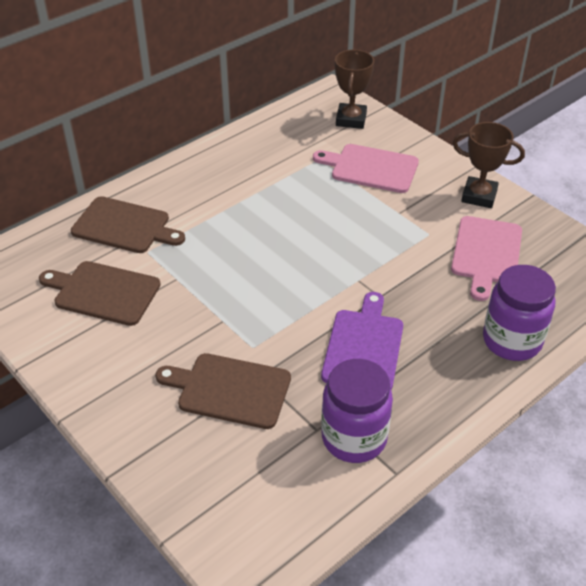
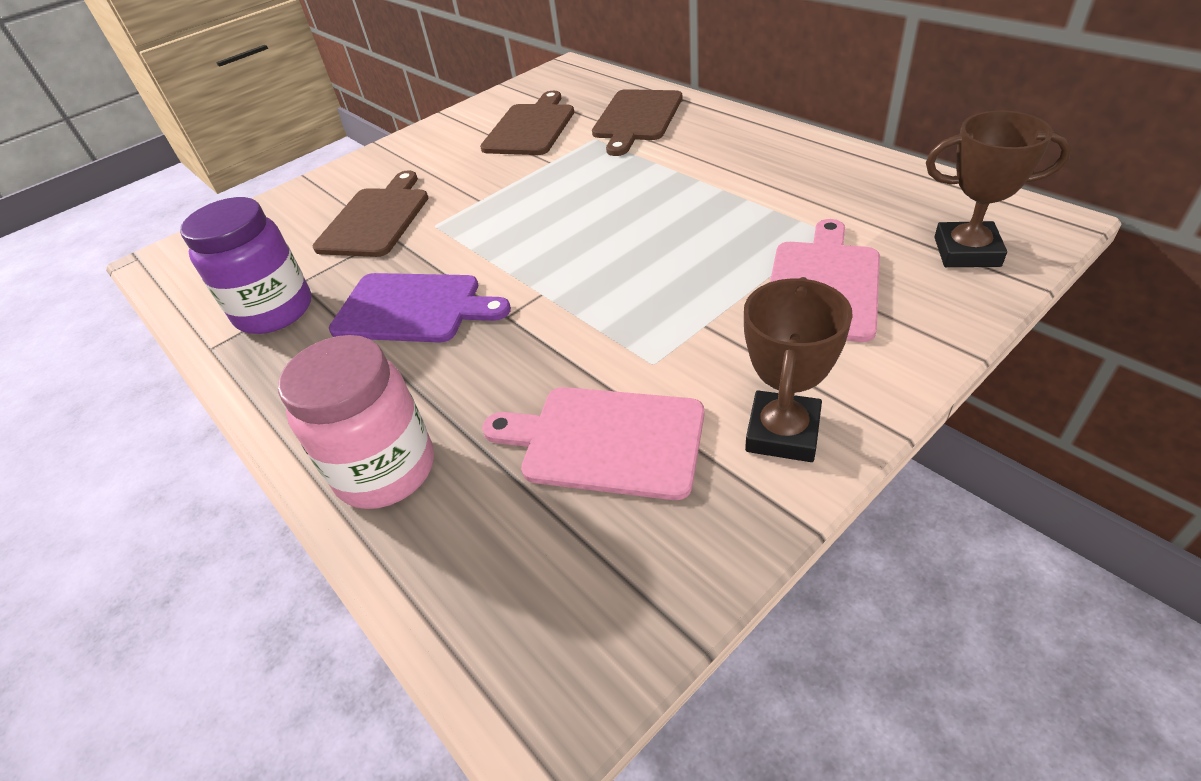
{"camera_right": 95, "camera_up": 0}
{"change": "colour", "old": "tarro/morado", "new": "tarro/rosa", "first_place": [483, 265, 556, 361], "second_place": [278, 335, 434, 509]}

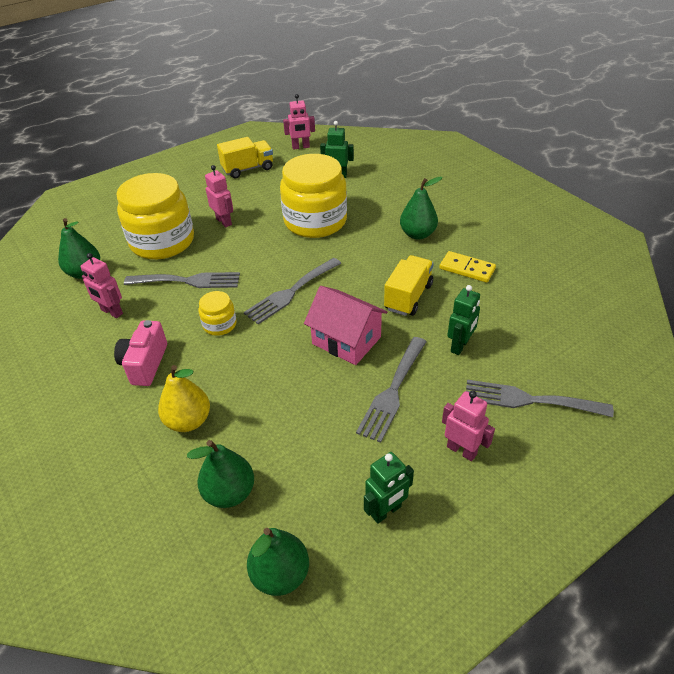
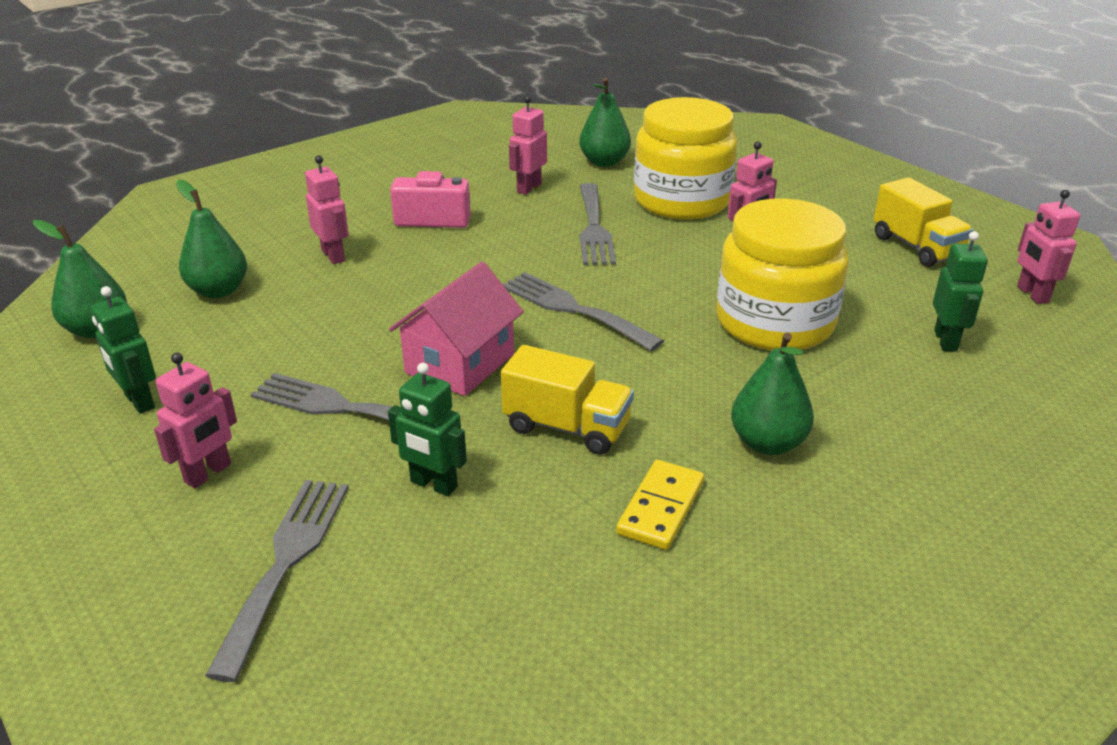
{"camera_right": 85, "camera_up": -10}
{"change": "missing", "old": "tarro/amarillo", "first_place": [198, 291, 237, 336]}
{"change": "exchanged", "old": "pera/amarillo", "new": "robot/rosa", "first_place": [158, 365, 210, 432], "second_place": [305, 155, 349, 264]}

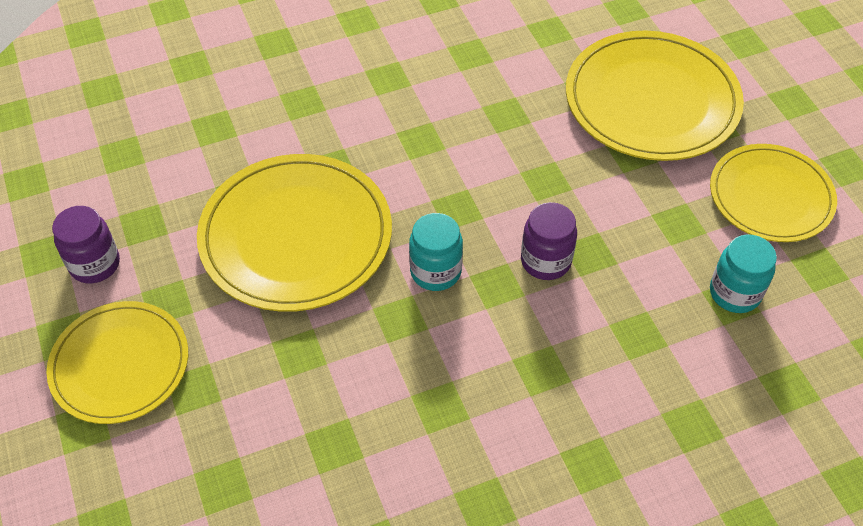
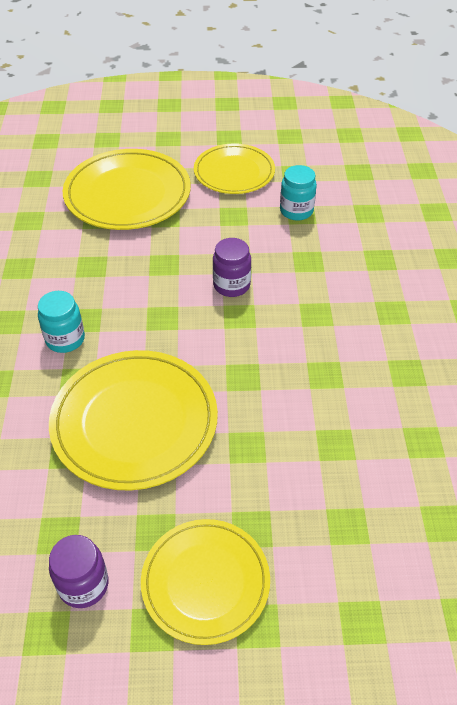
{"camera_right": -70, "camera_up": -5}
{"change": "relocated", "old": "tarro/turquesa", "first_place": [409, 213, 463, 291], "second_place": [38, 291, 85, 353]}

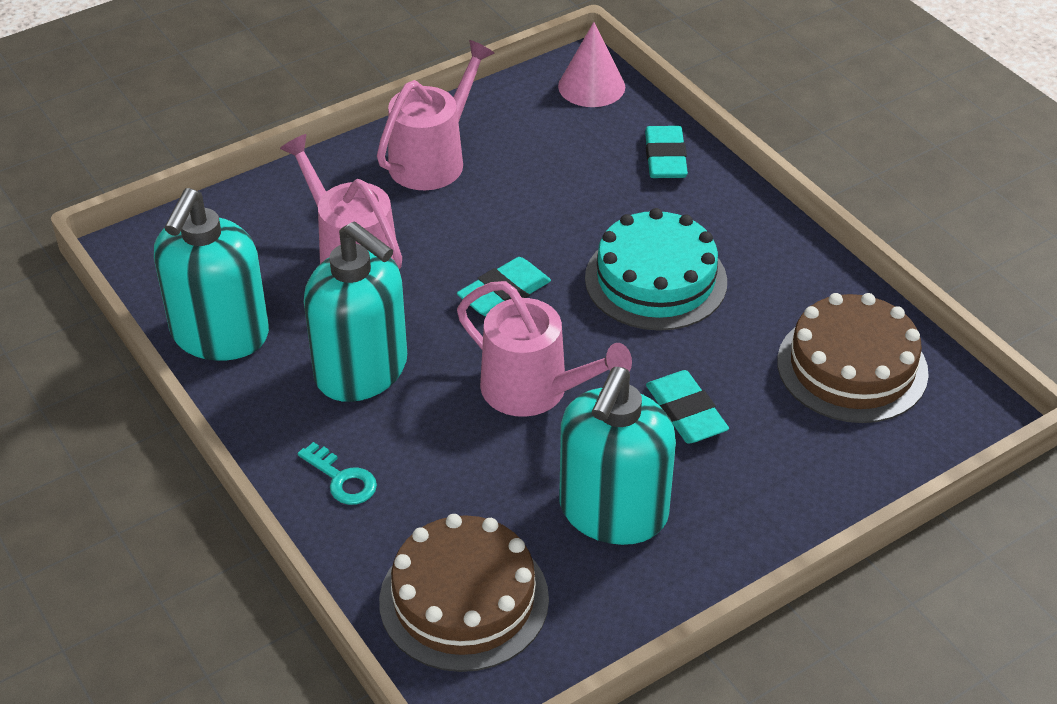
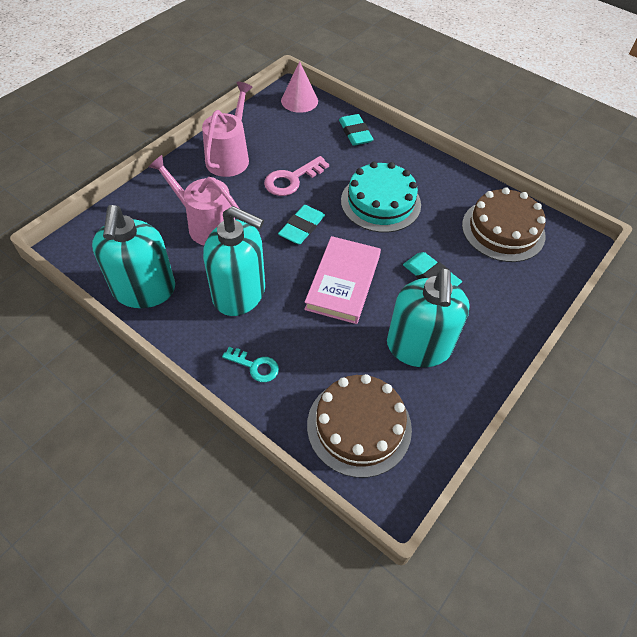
{"camera_right": -20, "camera_up": 10}
{"change": "exchanged", "old": "regadera/rosa", "new": "libro/rosa", "first_place": [457, 281, 632, 417], "second_place": [304, 236, 381, 324]}
{"change": "appeared", "new": "llave/rosa", "second_place": [264, 156, 329, 196]}

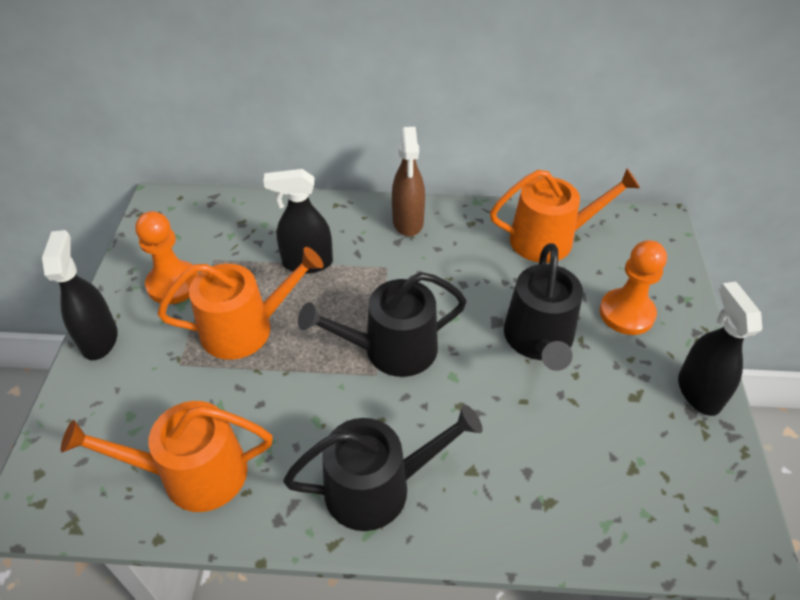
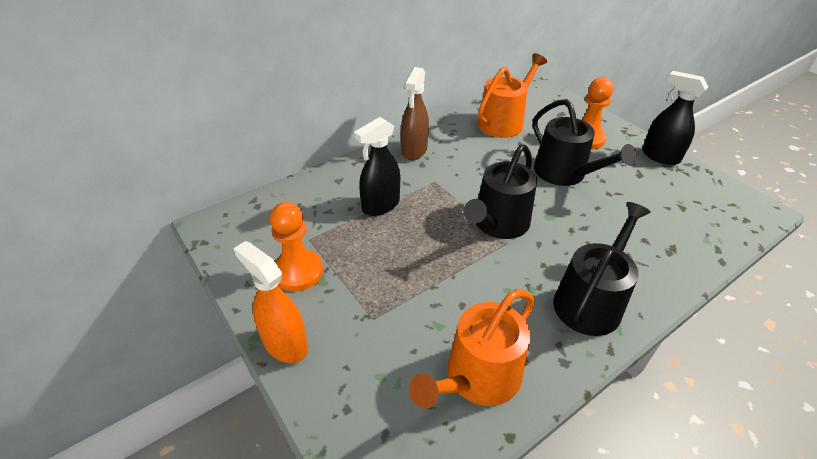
{"camera_right": -40, "camera_up": -5}
{"change": "spun", "old": "pulverizador/marrón", "first_place": [392, 127, 425, 236], "second_place": [401, 67, 429, 160], "degrees": 60}
{"change": "colour", "old": "pulverizador/negro", "new": "pulverizador/naranja", "first_place": [42, 230, 118, 360], "second_place": [233, 241, 308, 363]}
{"change": "missing", "old": "regadera/naranja", "first_place": [158, 247, 324, 360]}

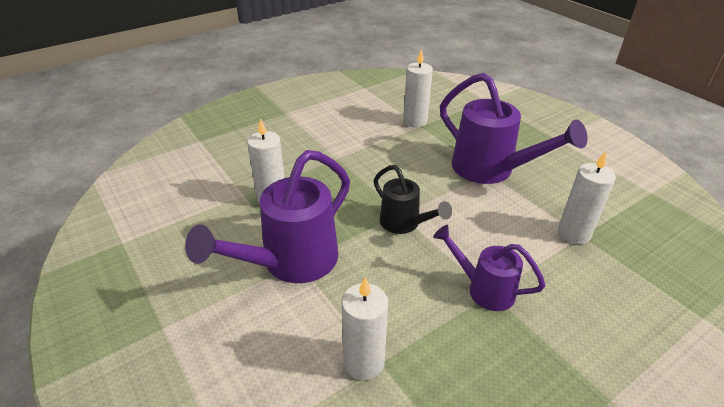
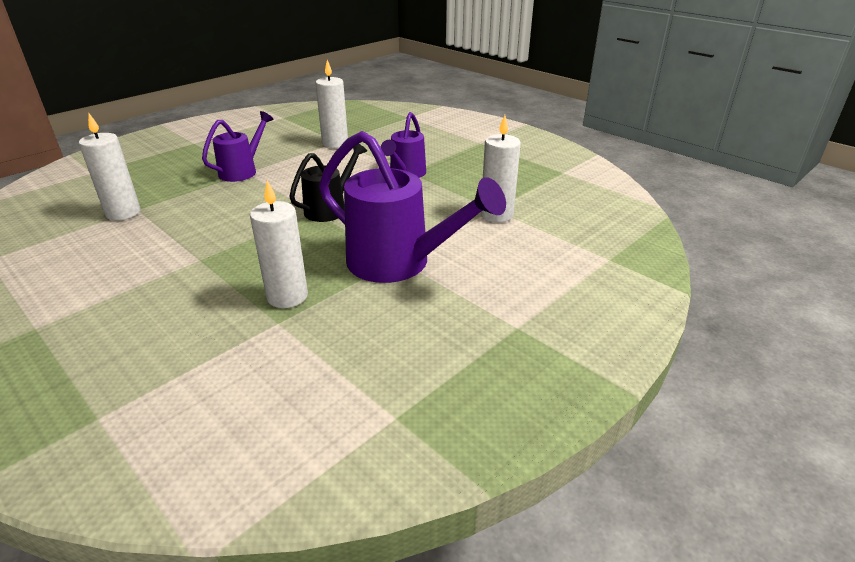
{"camera_right": -100, "camera_up": -5}
{"change": "size", "old": "regadera/morado", "first_place": [440, 73, 588, 184], "second_place": [202, 111, 274, 182], "factor": 0.58}

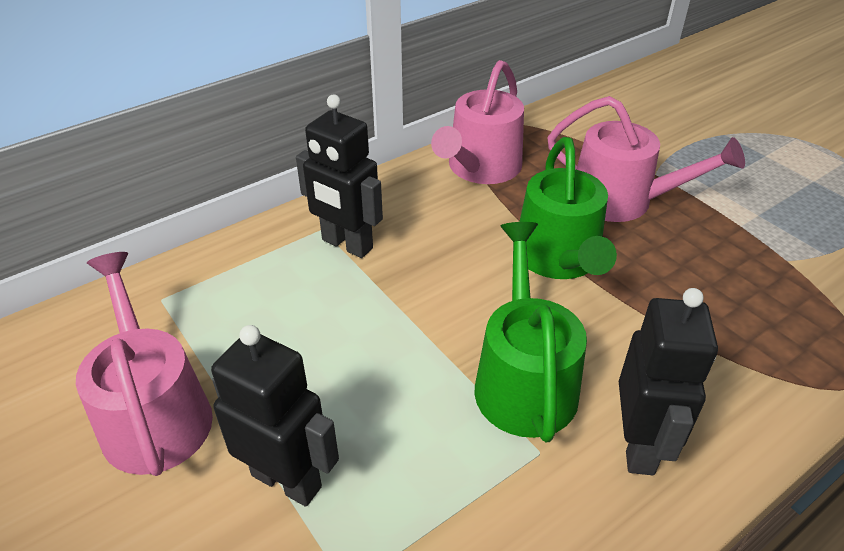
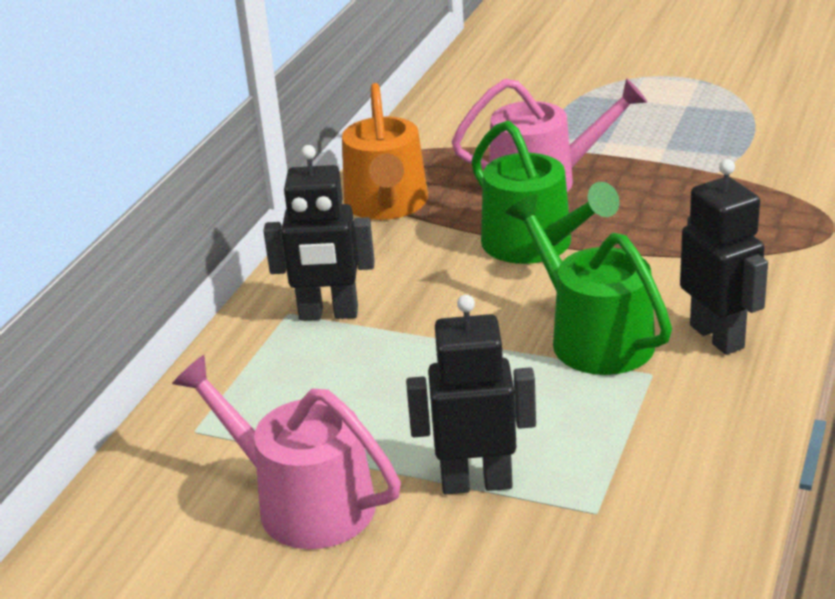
{"camera_right": -30, "camera_up": -10}
{"change": "colour", "old": "regadera/rosa", "new": "regadera/naranja", "first_place": [431, 60, 524, 184], "second_place": [342, 83, 428, 220]}

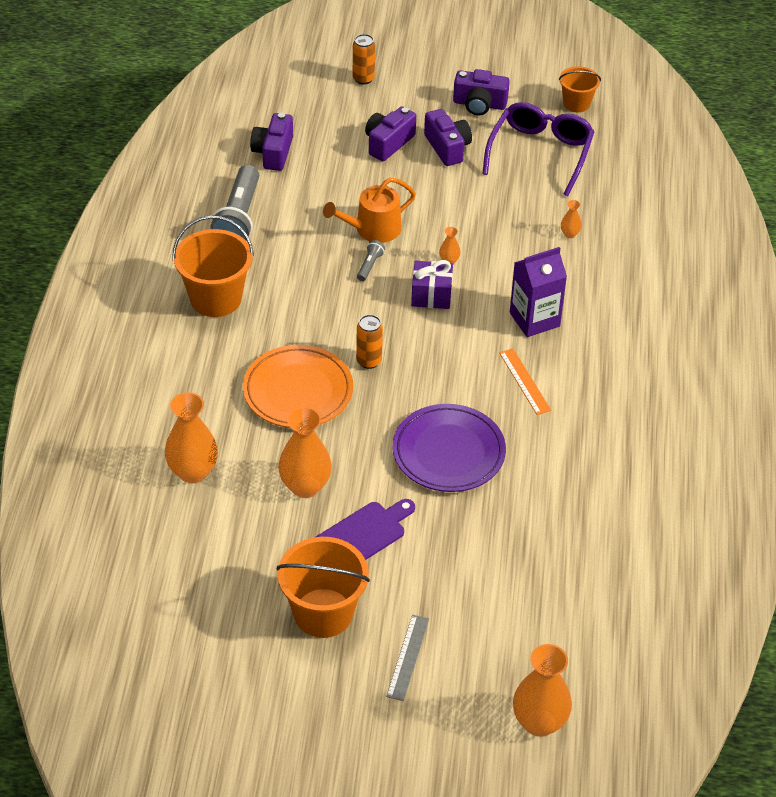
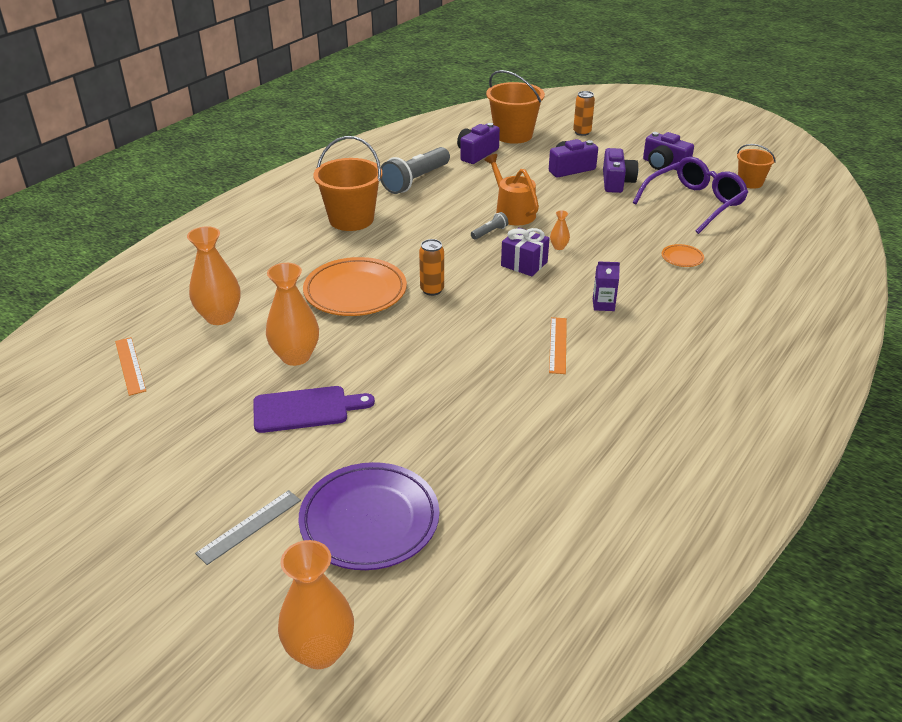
{"camera_right": 30, "camera_up": -10}
{"change": "spun", "old": "regadera/naranja", "first_place": [323, 178, 416, 243], "second_place": [485, 154, 539, 225], "degrees": 60}
{"change": "exchanged", "old": "florero/naranja", "new": "plato/naranja", "first_place": [561, 200, 582, 238], "second_place": [662, 244, 704, 267]}
{"change": "size", "old": "cartón de leche/morado", "first_place": [510, 247, 567, 337], "second_place": [593, 261, 620, 311], "factor": 0.55}
{"change": "relocated", "old": "plato/morado", "first_place": [393, 404, 506, 492], "second_place": [298, 462, 439, 570]}
{"change": "relocated", "old": "balde/naranja", "first_place": [276, 537, 370, 638], "second_place": [486, 70, 545, 144]}
{"change": "appeared", "new": "regla/naranja", "second_place": [115, 337, 146, 396]}

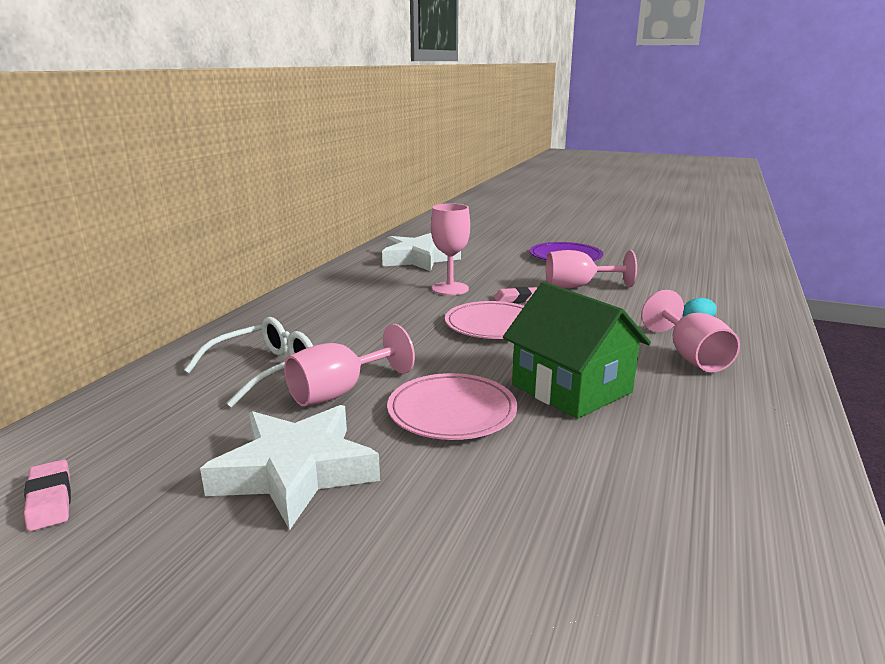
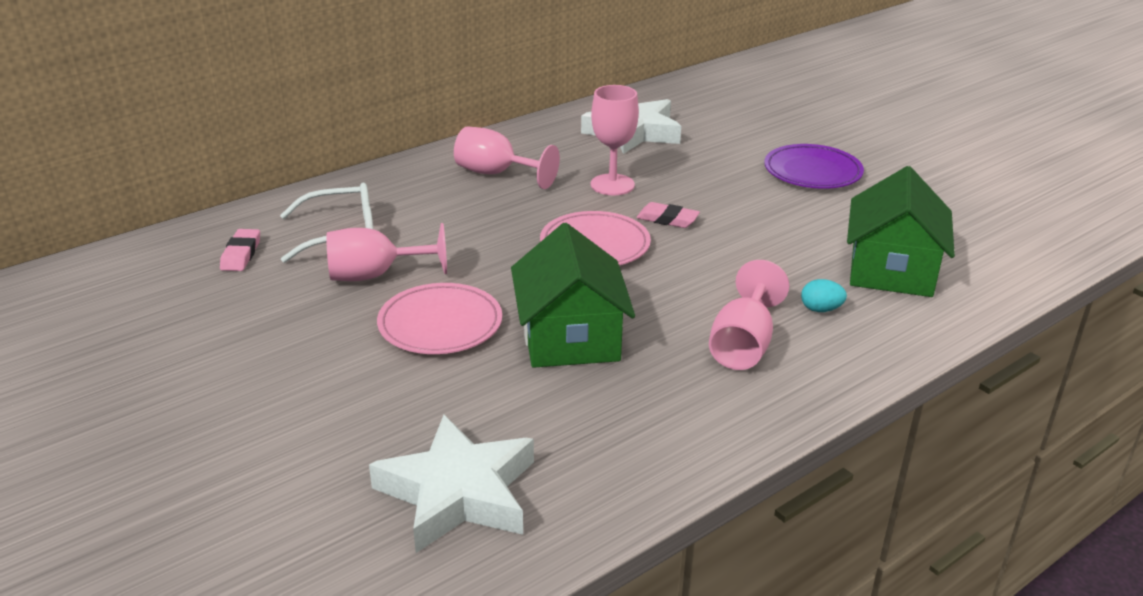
{"camera_right": 30, "camera_up": 10}
{"change": "relocated", "old": "copa/rosa", "first_place": [546, 250, 637, 288], "second_place": [454, 126, 560, 189]}
{"change": "relocated", "old": "estrella/blanco", "first_place": [200, 405, 380, 530], "second_place": [369, 415, 534, 553]}
{"change": "relocated", "old": "goma de borrar/rosa", "first_place": [24, 459, 71, 531], "second_place": [220, 229, 260, 271]}
{"change": "appeared", "new": "casa/verde", "second_place": [847, 166, 955, 297]}

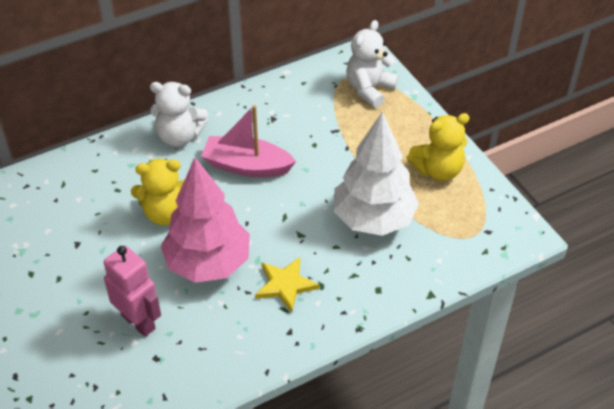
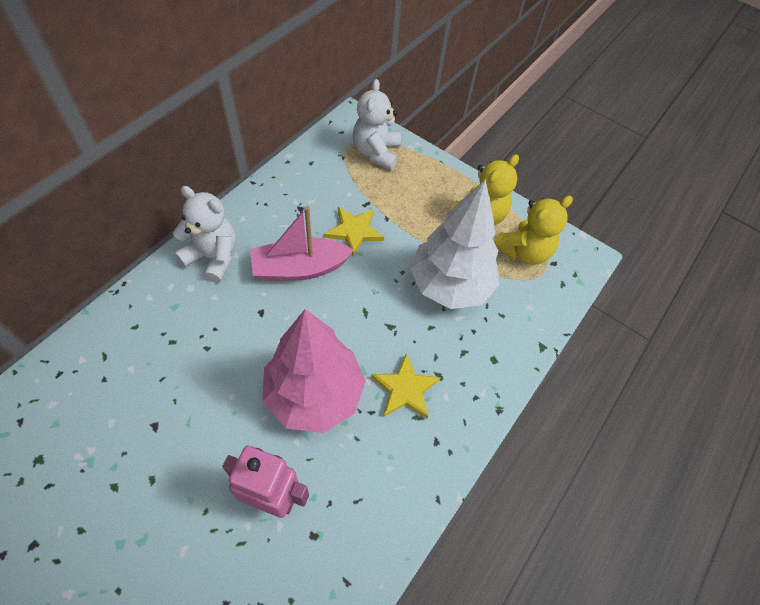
{"camera_right": -30, "camera_up": 10}
{"change": "spun", "old": "osito/blanco", "first_place": [150, 82, 208, 147], "second_place": [173, 186, 236, 283], "degrees": -135}
{"change": "relocated", "old": "osito/amarillo", "first_place": [131, 159, 185, 225], "second_place": [494, 196, 573, 265]}
{"change": "appeared", "new": "estrella/amarillo", "second_place": [324, 207, 384, 257]}

